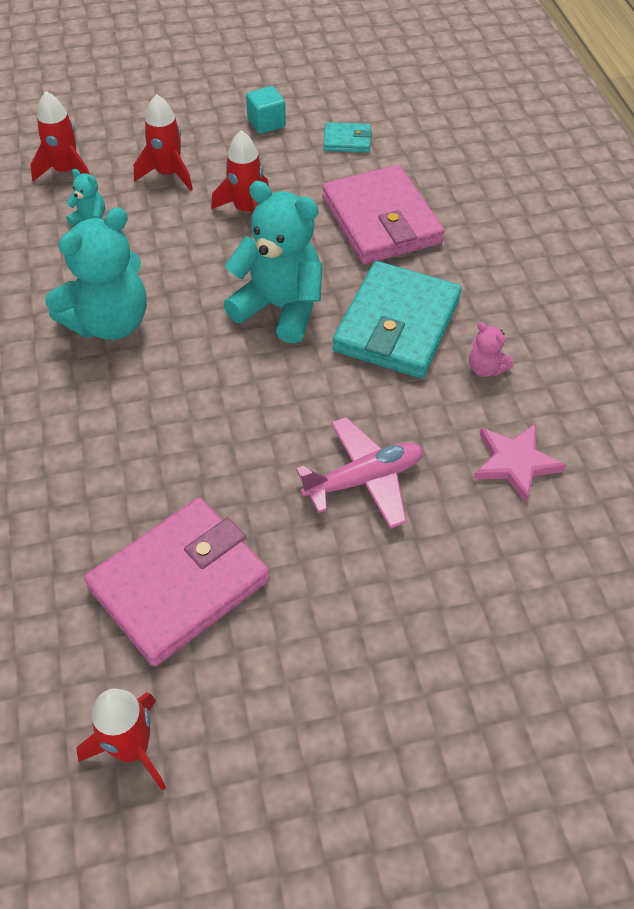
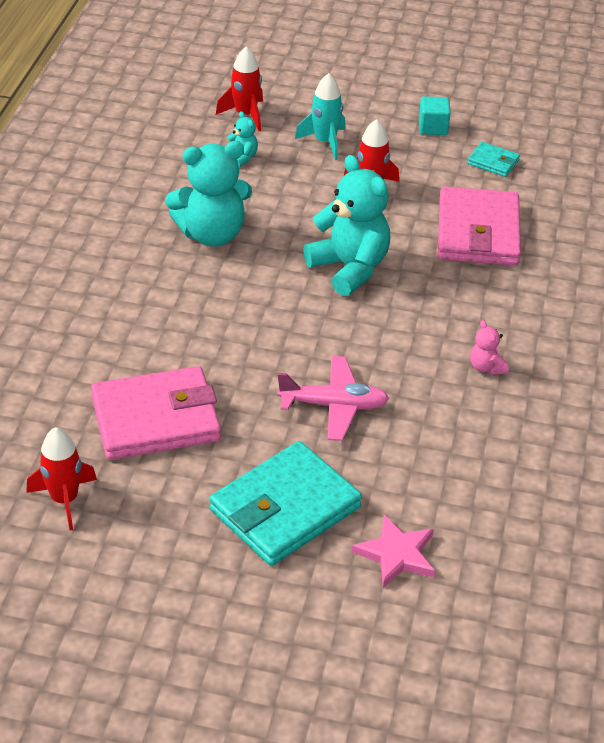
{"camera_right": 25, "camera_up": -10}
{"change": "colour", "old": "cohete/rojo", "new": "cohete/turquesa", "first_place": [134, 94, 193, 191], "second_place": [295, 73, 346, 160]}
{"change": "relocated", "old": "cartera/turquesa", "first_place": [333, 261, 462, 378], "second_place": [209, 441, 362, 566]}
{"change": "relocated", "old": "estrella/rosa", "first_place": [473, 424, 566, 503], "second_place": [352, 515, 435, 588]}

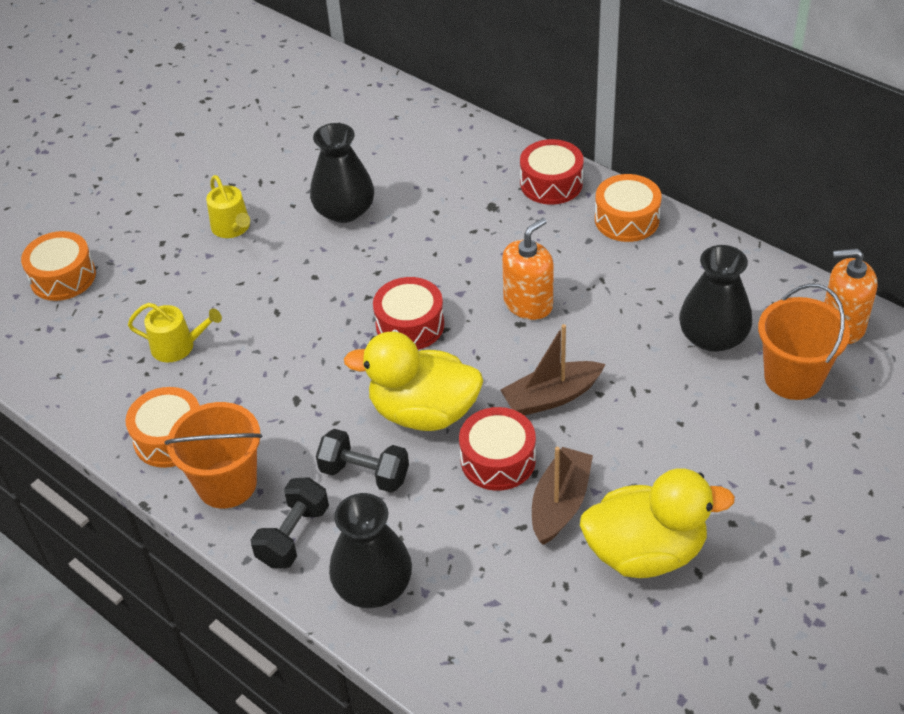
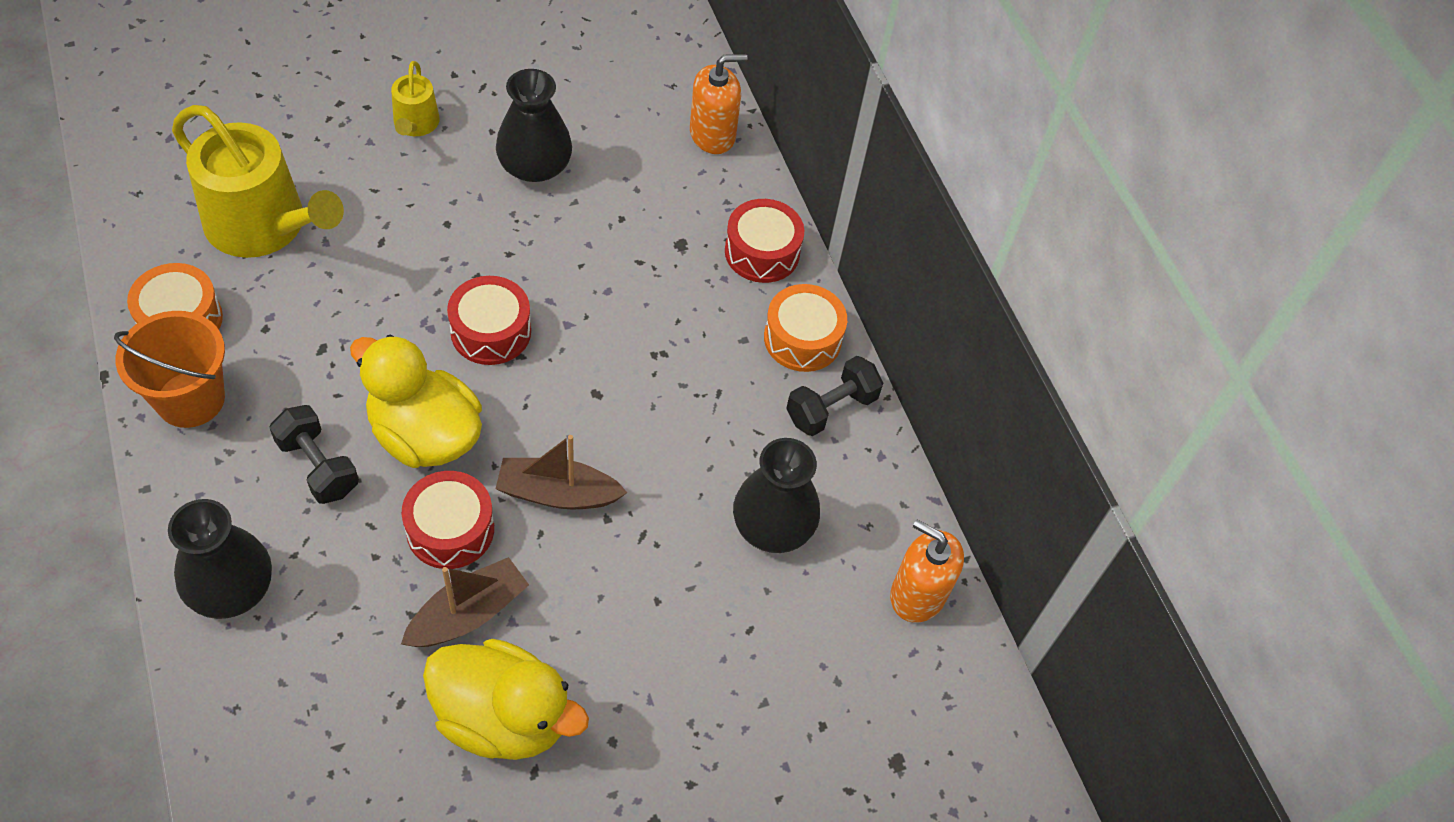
{"camera_right": 20, "camera_up": 10}
{"change": "relocated", "old": "dispensador de jabón/naranja", "first_place": [502, 218, 554, 320], "second_place": [690, 54, 747, 154]}
{"change": "missing", "old": "tambor/naranja", "first_place": [21, 231, 96, 301]}
{"change": "missing", "old": "balde/naranja", "first_place": [758, 284, 850, 400]}
{"change": "size", "old": "regadera/amarillo", "first_place": [128, 303, 222, 362], "second_place": [172, 105, 344, 258], "factor": 2.05}
{"change": "relocated", "old": "mancuerna/negro", "first_place": [251, 477, 329, 568], "second_place": [786, 356, 883, 436]}

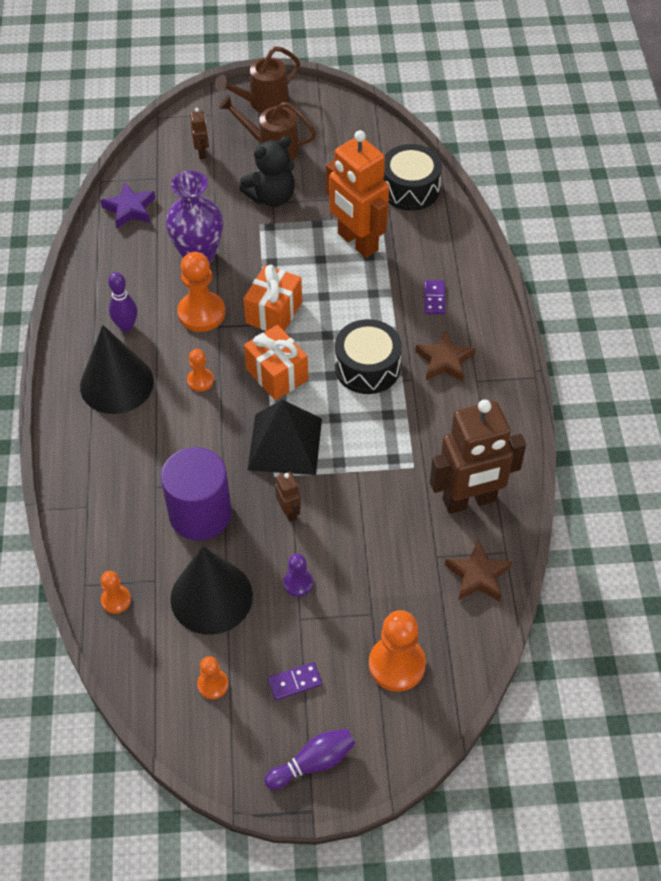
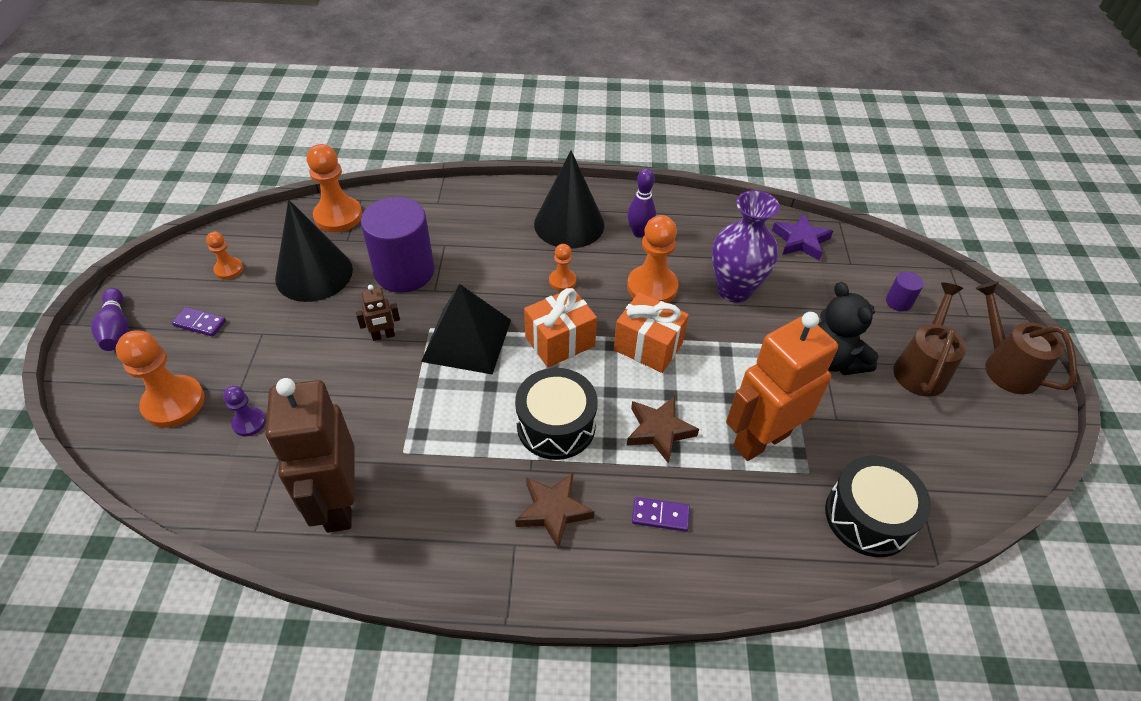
{"camera_right": 95, "camera_up": -5}
{"change": "exchanged", "old": "robot/marrón", "new": "cilindro/morado", "first_place": [190, 108, 209, 159], "second_place": [886, 271, 924, 312]}
{"change": "relocated", "old": "estrella/marrón", "first_place": [445, 539, 512, 602], "second_place": [627, 396, 699, 463]}
{"change": "relocated", "old": "peón/morado", "first_place": [283, 554, 313, 597], "second_place": [223, 386, 266, 436]}
{"change": "size", "old": "peón/naranja", "first_place": [101, 571, 131, 614], "second_place": [307, 144, 362, 232], "factor": 1.85}
{"change": "spun", "old": "ficha de dominó/morado", "first_place": [268, 662, 322, 700], "second_place": [172, 307, 226, 337], "degrees": -60}

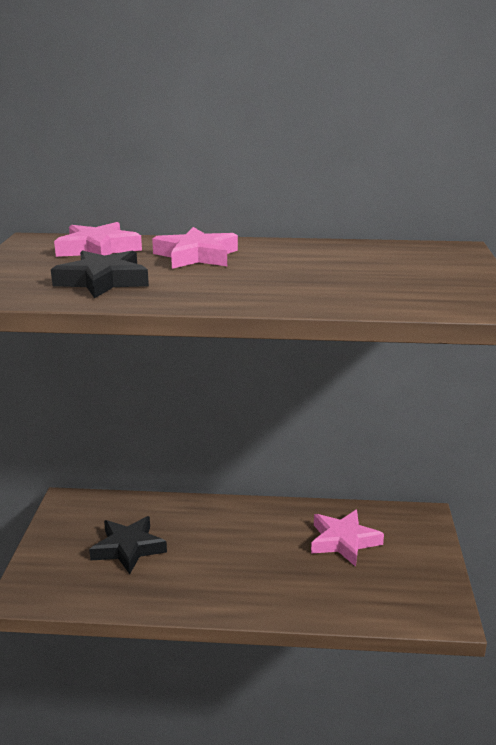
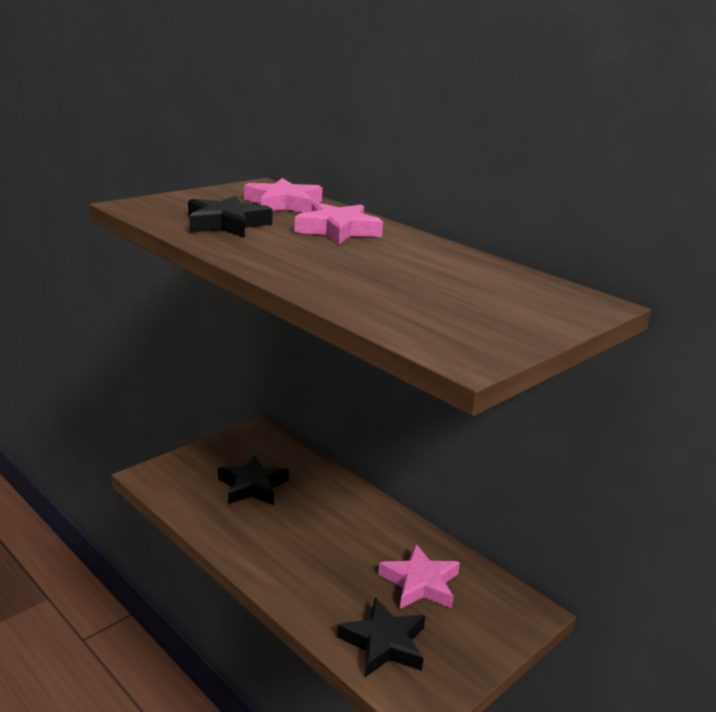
{"camera_right": 40, "camera_up": 0}
{"change": "appeared", "new": "estrella/negro", "second_place": [337, 597, 425, 677]}

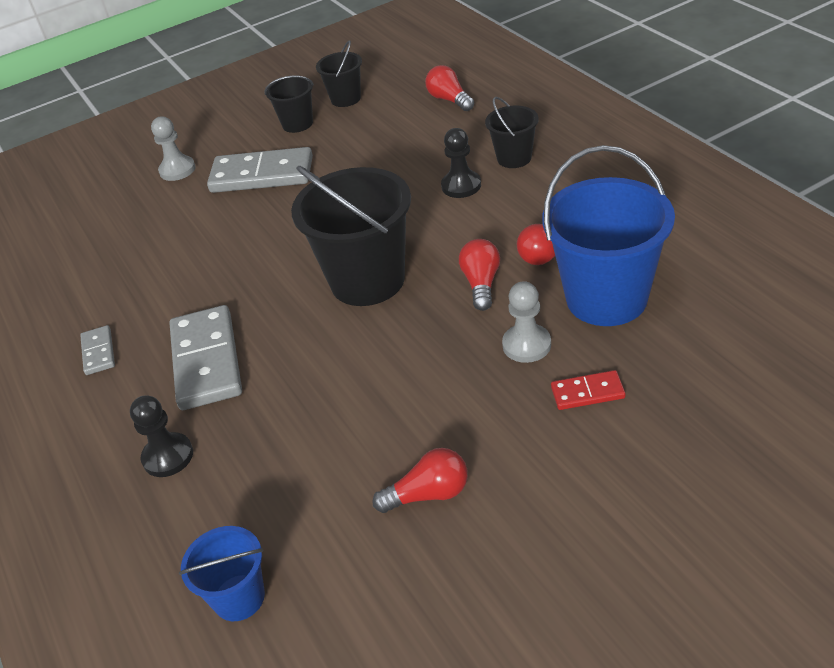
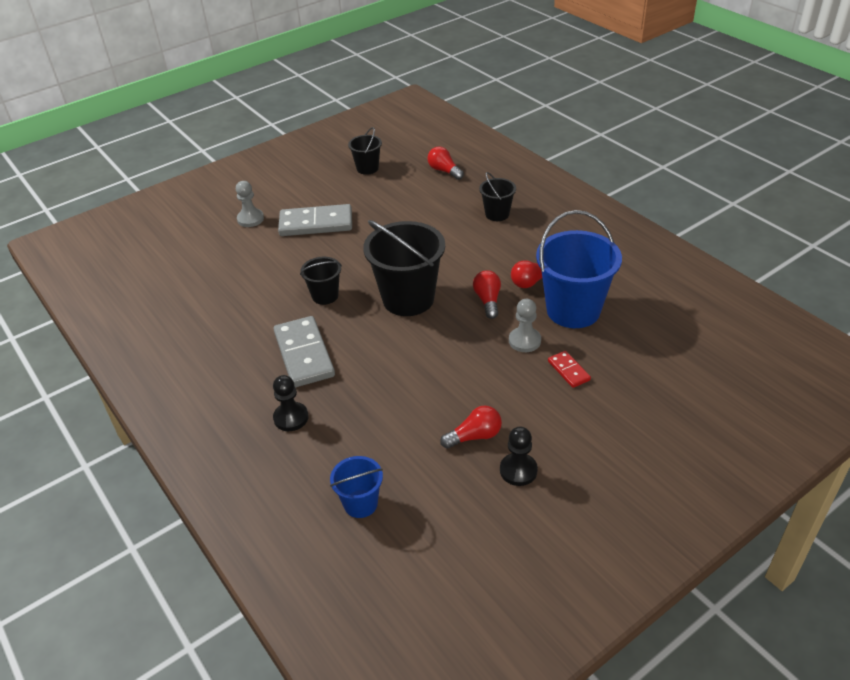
{"camera_right": -10, "camera_up": 0}
{"change": "relocated", "old": "balde/negro", "first_place": [265, 76, 314, 133], "second_place": [300, 257, 342, 305]}
{"change": "relocated", "old": "peón/negro", "first_place": [441, 128, 481, 198], "second_place": [500, 427, 538, 486]}
{"change": "missing", "old": "ficha de dominó/gris", "first_place": [80, 325, 115, 375]}
{"change": "spun", "old": "ficha de dominó/rojo", "first_place": [551, 370, 626, 410], "second_place": [548, 351, 591, 388], "degrees": 75}

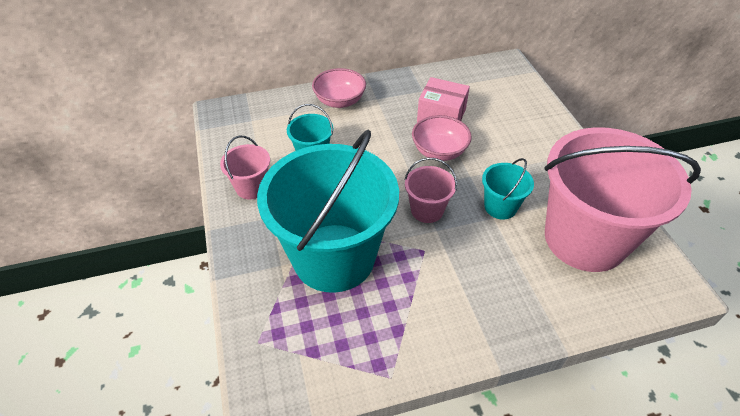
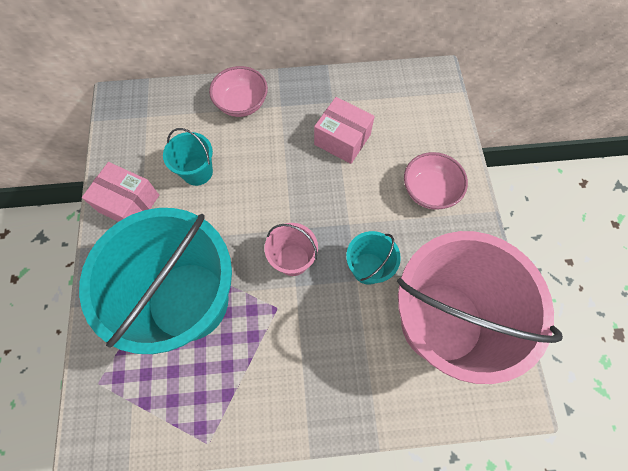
{"camera_right": 10, "camera_up": 20}
{"change": "relocated", "old": "cuenco/rosa", "first_place": [412, 115, 472, 161], "second_place": [404, 152, 468, 210]}
{"change": "exchanged", "old": "balde/rosa", "new": "caja/rosa", "first_place": [220, 136, 270, 200], "second_place": [82, 162, 159, 222]}

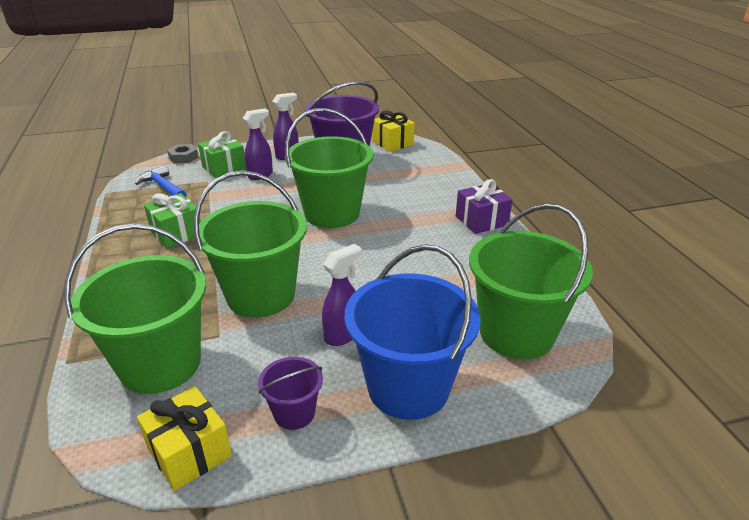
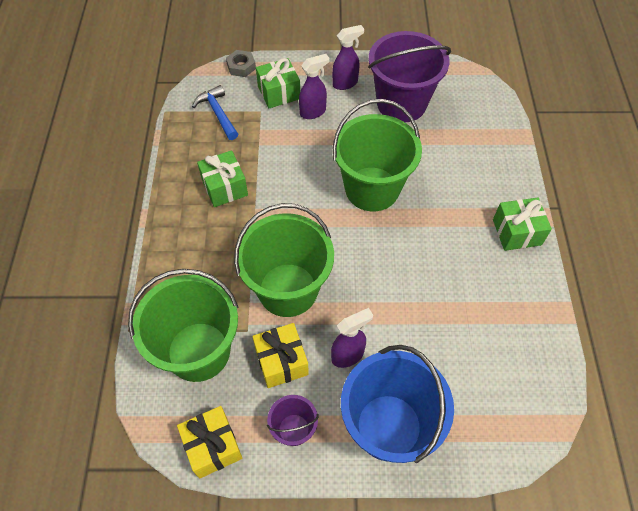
{"camera_right": 15, "camera_up": 25}
{"change": "relocated", "old": "regalo/amarillo", "first_place": [373, 110, 415, 152], "second_place": [252, 323, 309, 388]}
{"change": "colour", "old": "regalo/morado", "new": "regalo/verde", "first_place": [456, 179, 513, 234], "second_place": [493, 198, 552, 251]}
{"change": "missing", "old": "balde/verde", "first_place": [469, 203, 593, 359]}

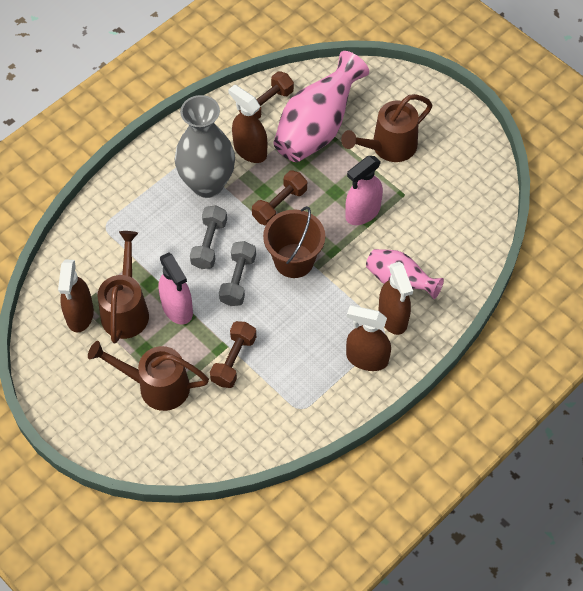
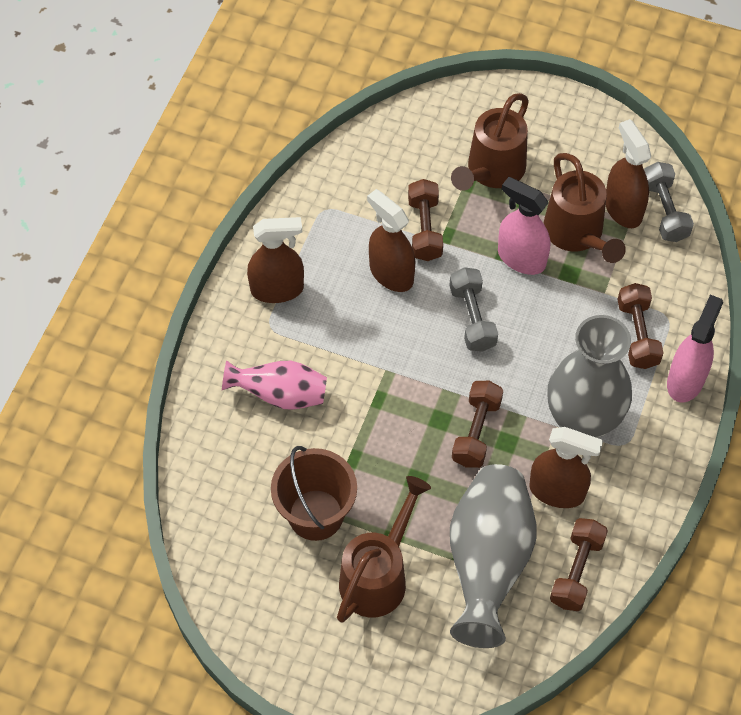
{"camera_right": 155, "camera_up": 0}
{"change": "colour", "old": "florero/rosa", "new": "florero/gris", "first_place": [273, 51, 369, 162], "second_place": [450, 464, 536, 648]}
{"change": "relocated", "old": "pulverizador/rosa", "first_place": [345, 156, 383, 225], "second_place": [667, 295, 723, 402]}
{"change": "relocated", "old": "mancuerna/gris", "first_place": [190, 205, 227, 269], "second_place": [644, 162, 694, 242]}
{"change": "relocated", "old": "balde/marrón", "first_place": [263, 206, 325, 278], "second_place": [271, 446, 357, 541]}
{"change": "relocated", "old": "pulverizador/marrón", "first_place": [378, 262, 413, 335], "second_place": [367, 189, 415, 292]}
{"change": "spun", "old": "regadera/marrón", "first_place": [88, 341, 209, 411], "second_place": [451, 93, 529, 191], "degrees": 135}
{"change": "appeared", "new": "mancuerna/marrón", "second_place": [617, 283, 664, 369]}

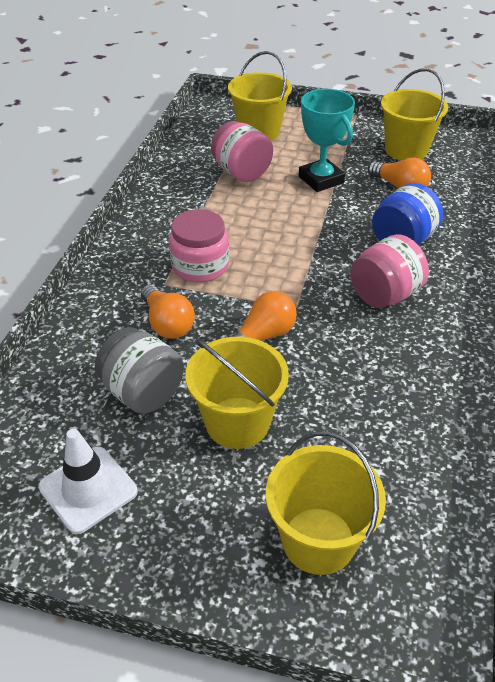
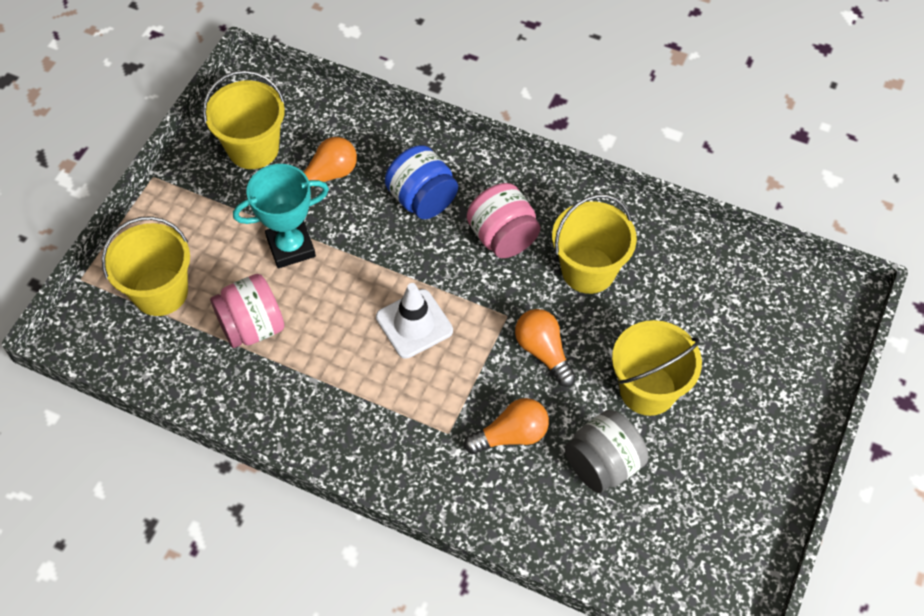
{"camera_right": -80, "camera_up": 15}
{"change": "missing", "old": "tarro/rosa", "first_place": [169, 209, 229, 283]}
{"change": "relocated", "old": "cono de tráfico/blanco", "first_place": [38, 429, 138, 534], "second_place": [376, 283, 453, 359]}
{"change": "relocated", "old": "balde/amarillo", "first_place": [266, 431, 386, 575], "second_place": [552, 194, 637, 294]}

